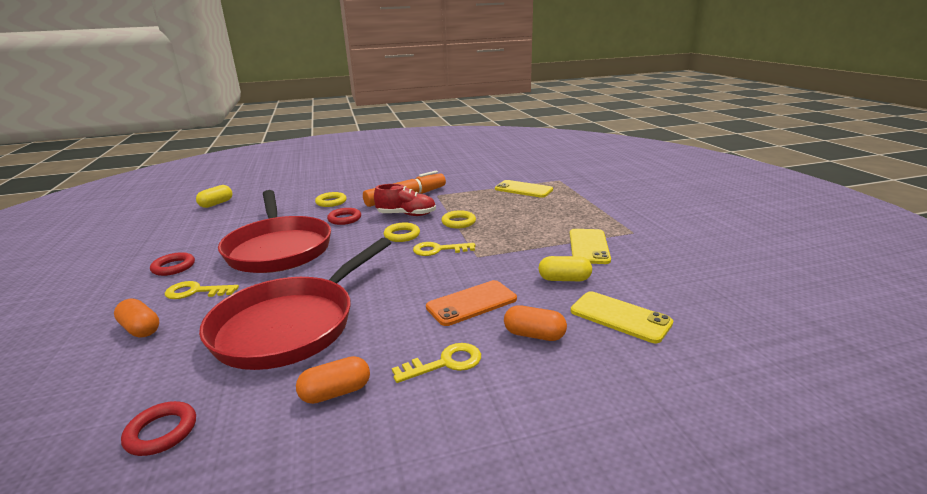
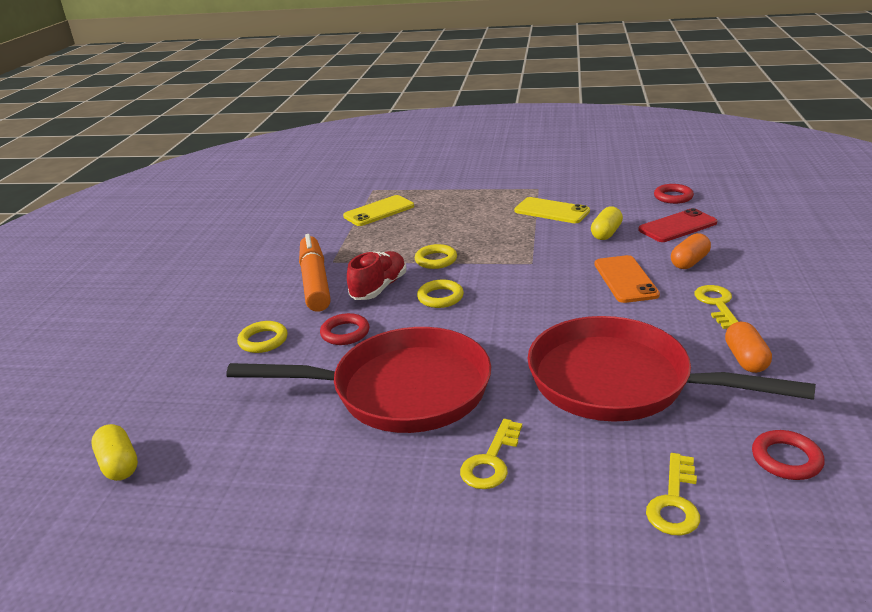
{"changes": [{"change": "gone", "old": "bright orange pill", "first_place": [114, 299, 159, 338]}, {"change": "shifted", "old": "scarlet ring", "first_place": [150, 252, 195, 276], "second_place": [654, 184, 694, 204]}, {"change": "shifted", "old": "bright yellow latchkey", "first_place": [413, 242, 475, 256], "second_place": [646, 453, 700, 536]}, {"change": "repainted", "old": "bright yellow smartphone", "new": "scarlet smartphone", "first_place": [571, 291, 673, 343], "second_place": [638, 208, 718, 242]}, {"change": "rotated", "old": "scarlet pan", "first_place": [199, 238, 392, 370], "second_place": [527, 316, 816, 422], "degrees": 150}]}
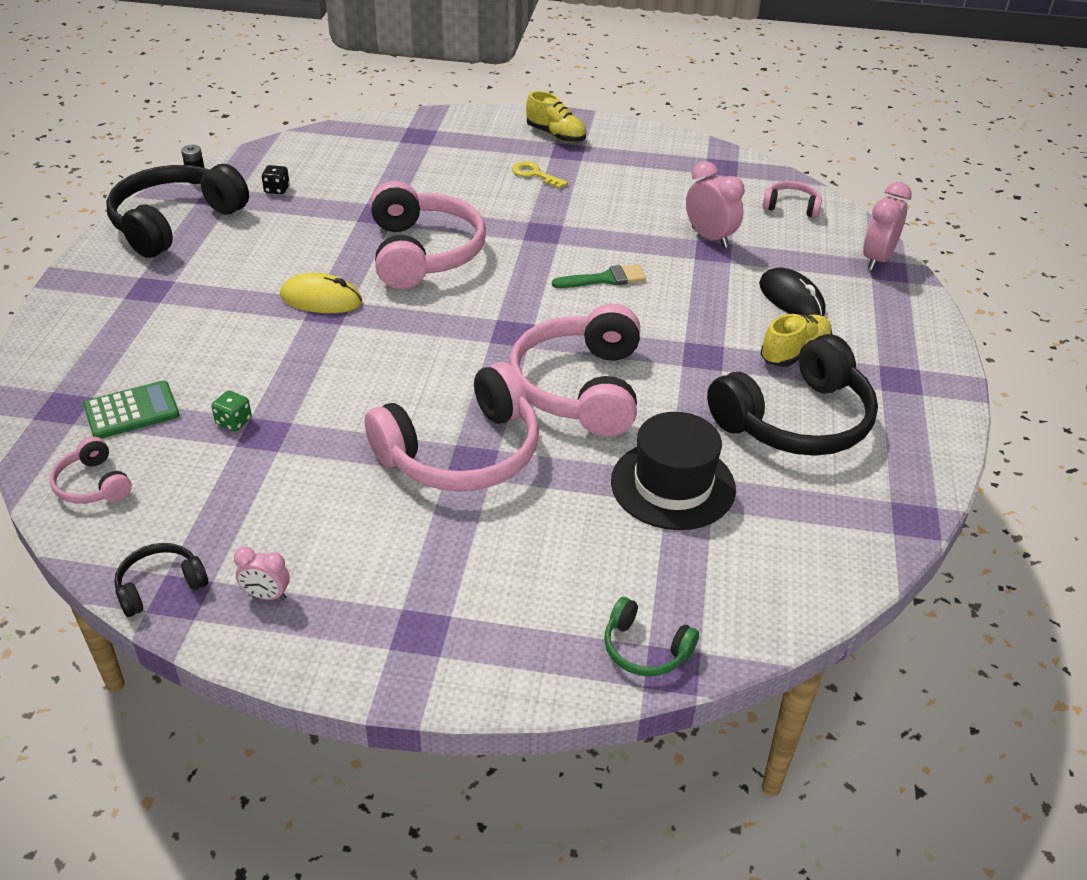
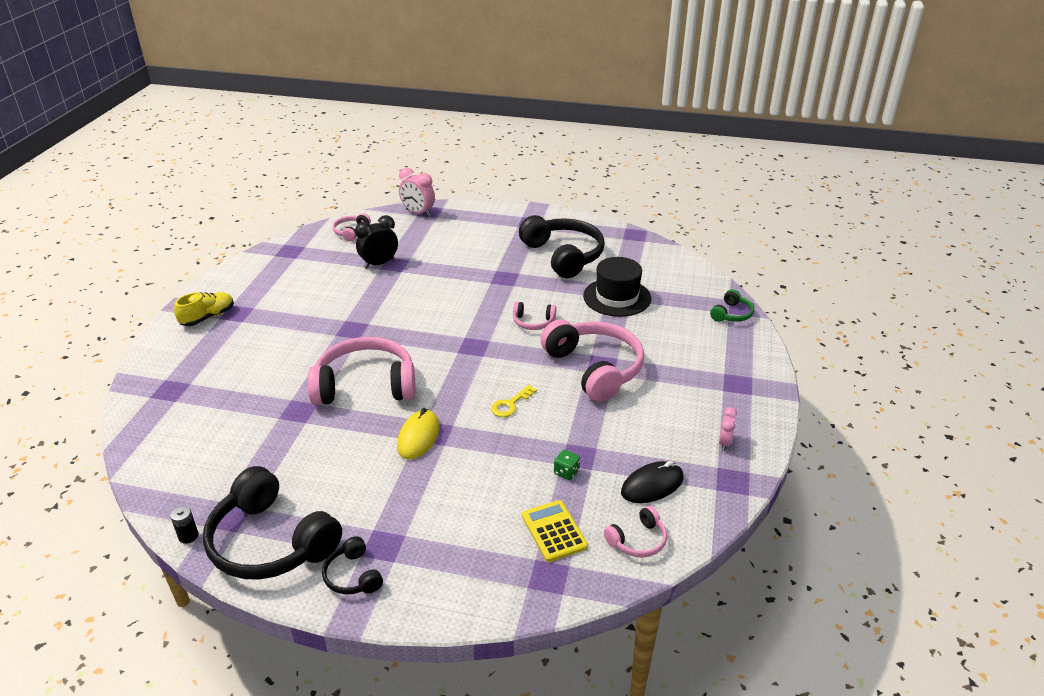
{"changes": [{"change": "gone", "old": "jet-black game die", "first_place": [262, 165, 290, 194]}, {"change": "gone", "old": "green paintbrush", "first_place": [552, 265, 646, 288]}, {"change": "gone", "old": "bright yellow shoe", "first_place": [761, 314, 832, 367]}, {"change": "shifted", "old": "jet-black headset", "first_place": [114, 543, 208, 617], "second_place": [322, 536, 383, 594]}, {"change": "shifted", "old": "bright yellow latchkey", "first_place": [512, 161, 568, 189], "second_place": [491, 385, 537, 417]}, {"change": "shifted", "old": "jet-black PC mouse", "first_place": [759, 267, 826, 316], "second_place": [621, 461, 684, 503]}, {"change": "repainted", "old": "green adding machine", "new": "bright yellow adding machine", "first_place": [83, 380, 180, 439], "second_place": [522, 500, 588, 562]}, {"change": "repainted", "old": "rosy alarm clock", "new": "jet-black alarm clock", "first_place": [686, 161, 745, 248], "second_place": [355, 215, 398, 269]}, {"change": "scaled", "old": "rosy headset", "first_place": [509, 304, 640, 436], "second_place": [513, 302, 557, 330], "factor": 0.47}]}
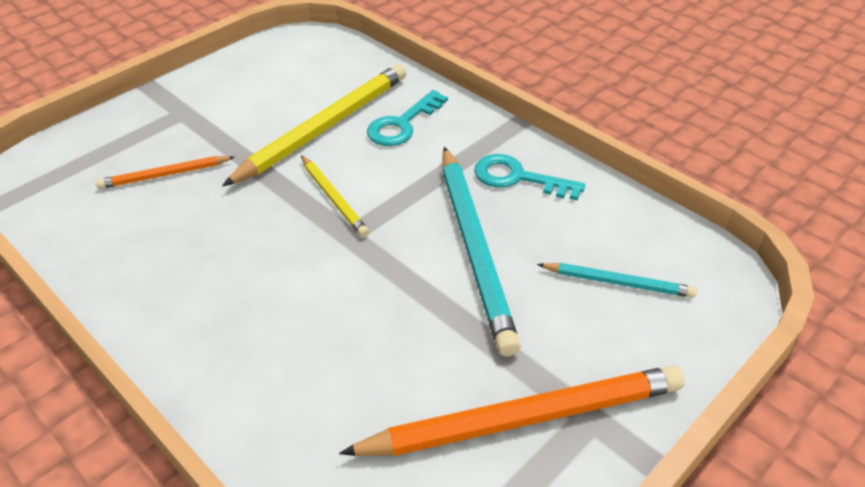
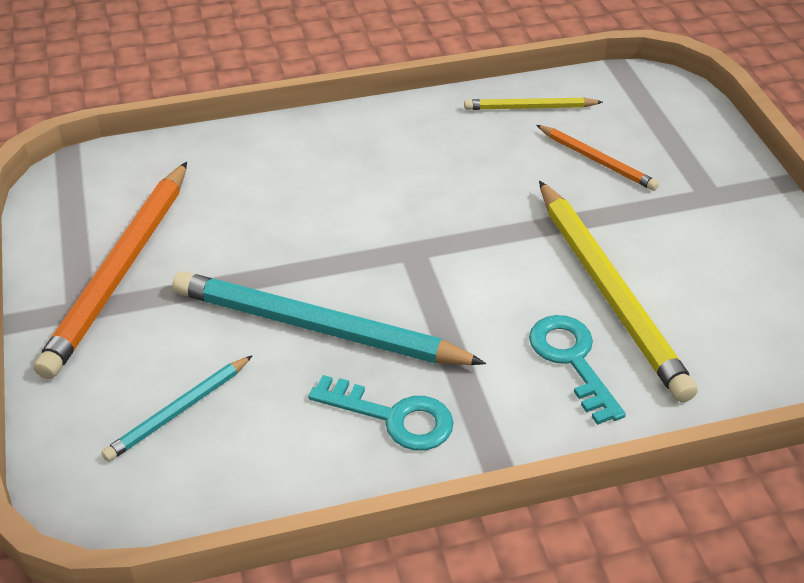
{"changes": [{"change": "shifted", "old": "bright yellow wooden pencil", "first_place": [301, 155, 369, 237], "second_place": [464, 97, 603, 110]}, {"change": "rotated", "old": "bright orange wooden pencil", "first_place": [96, 156, 235, 189], "second_place": [536, 125, 659, 191], "degrees": 120}, {"change": "rotated", "old": "turquoise latchkey", "first_place": [474, 154, 585, 201], "second_place": [308, 375, 454, 451], "degrees": 60}]}
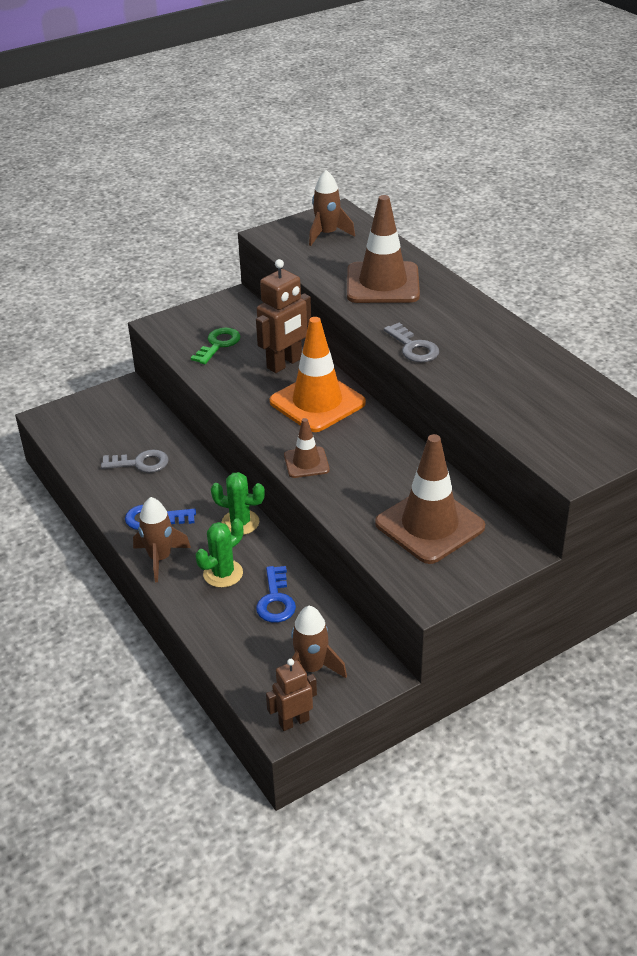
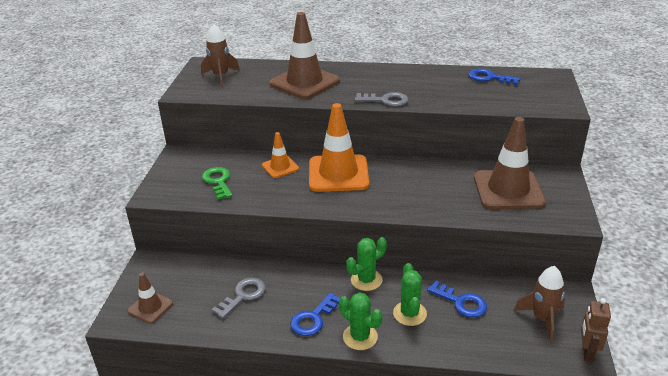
{"changes": [{"change": "new", "new": "blue latchkey", "second_place": [469, 68, 520, 85]}, {"change": "shifted", "old": "russet road cone", "first_place": [284, 418, 330, 478], "second_place": [127, 272, 173, 324]}, {"change": "swapped", "old": "russet rocket", "new": "green prickly plant", "first_place": [133, 497, 191, 582], "second_place": [339, 292, 382, 350]}, {"change": "swapped", "old": "russet toy robot", "new": "bright orange road cone", "first_place": [256, 259, 311, 373], "second_place": [262, 132, 299, 178]}]}
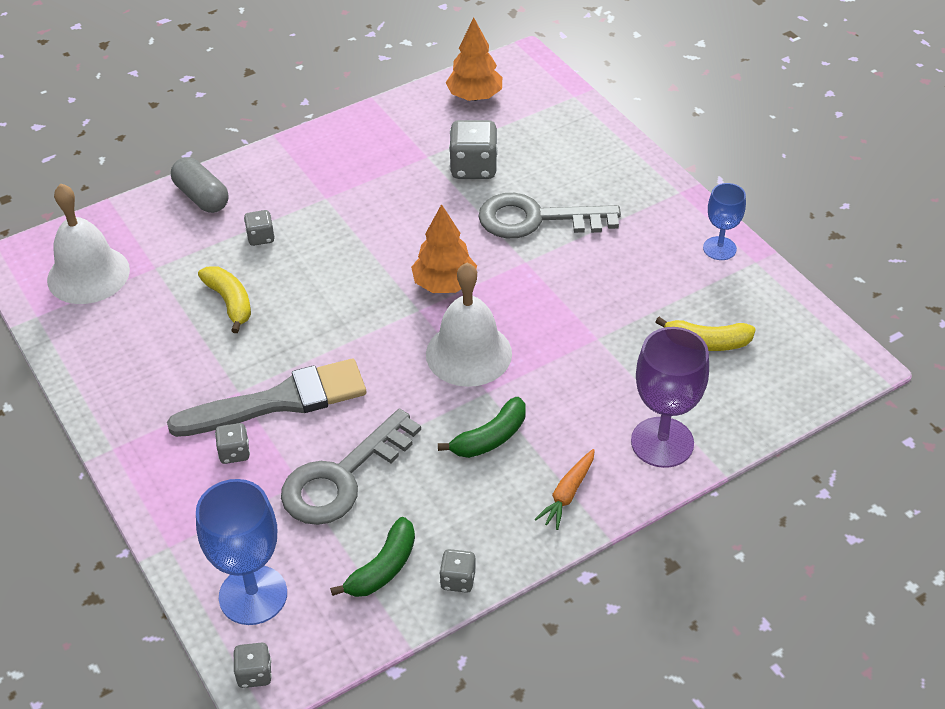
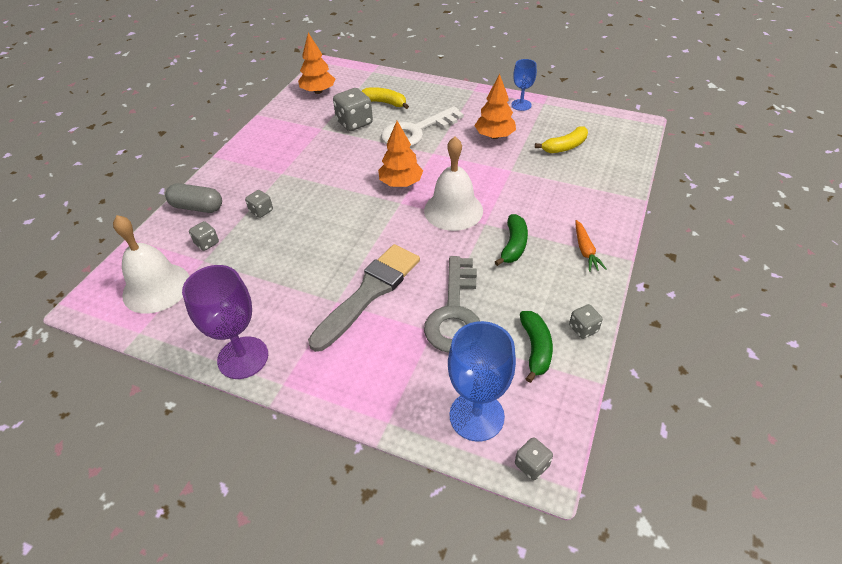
{"changes": [{"change": "new", "new": "bright orange toy tree", "second_place": [474, 74, 516, 139]}, {"change": "shifted", "old": "bright yellow banana fruit", "first_place": [198, 266, 251, 333], "second_place": [362, 87, 409, 109]}, {"change": "shifted", "old": "gray game die", "first_place": [215, 423, 250, 464], "second_place": [189, 221, 219, 251]}, {"change": "shifted", "old": "purple chalice", "first_place": [631, 327, 709, 468], "second_place": [182, 265, 268, 379]}, {"change": "repainted", "old": "gray latchkey", "new": "pure white latchkey", "first_place": [478, 193, 621, 238], "second_place": [381, 106, 464, 147]}]}
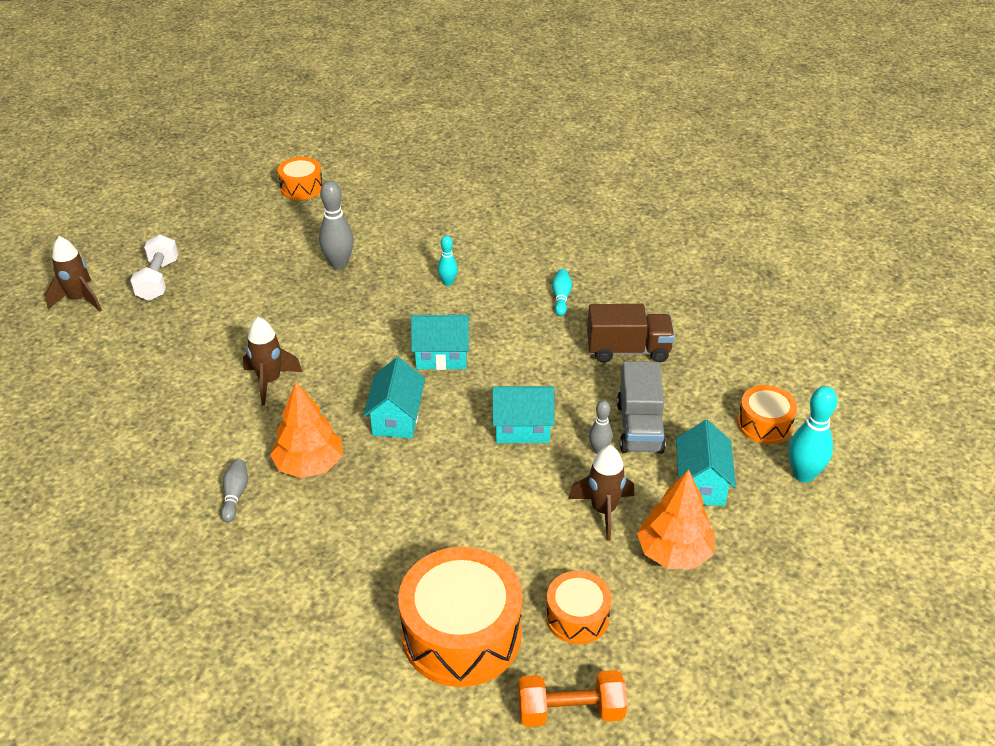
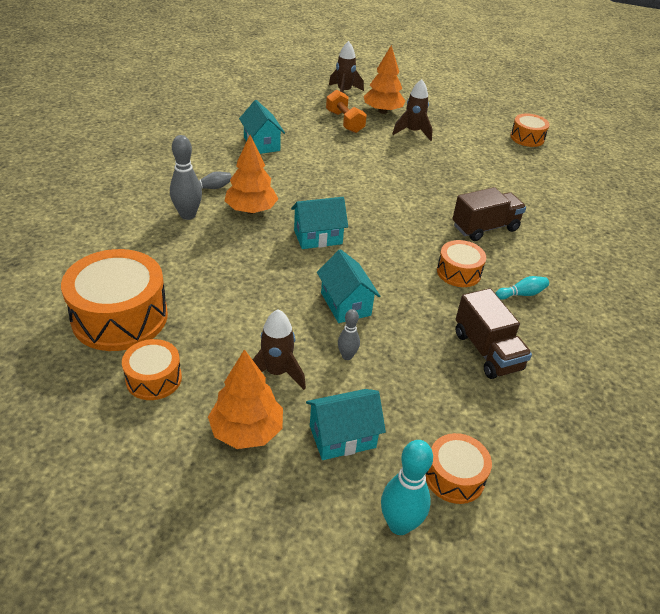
{"changes": [{"change": "gone", "old": "gray toy truck", "first_place": [617, 361, 666, 454]}, {"change": "new", "new": "bright orange snare drum", "second_place": [437, 240, 486, 287]}, {"change": "shifted", "old": "russet rocket", "first_place": [243, 317, 302, 406], "second_place": [392, 79, 433, 141]}, {"change": "shifted", "old": "gray skittle", "first_place": [319, 181, 354, 269], "second_place": [170, 135, 202, 220]}, {"change": "shifted", "old": "turquoise cottage", "first_place": [411, 315, 469, 370], "second_place": [239, 100, 285, 154]}, {"change": "shifted", "old": "bright orange dumbbell", "first_place": [518, 670, 627, 727], "second_place": [326, 90, 367, 133]}, {"change": "swapped", "old": "pure white dumbbell", "new": "bright orange toy tree", "first_place": [130, 234, 178, 301], "second_place": [364, 45, 405, 114]}, {"change": "swapped", "old": "turquoise skittle", "new": "russet toy truck", "first_place": [438, 235, 458, 286], "second_place": [452, 187, 526, 241]}]}
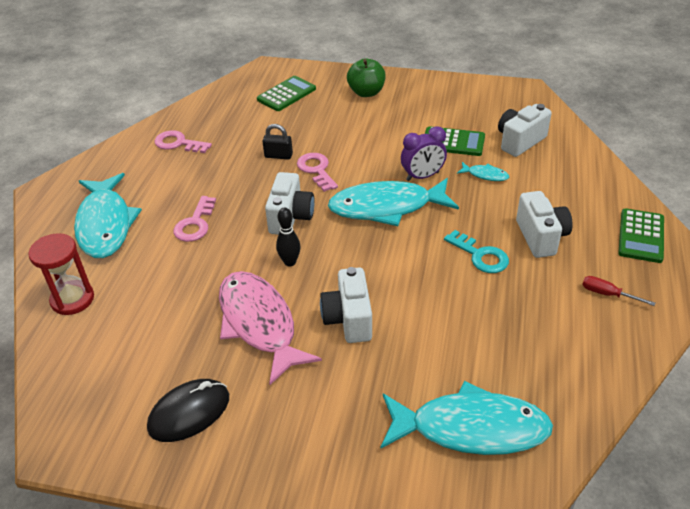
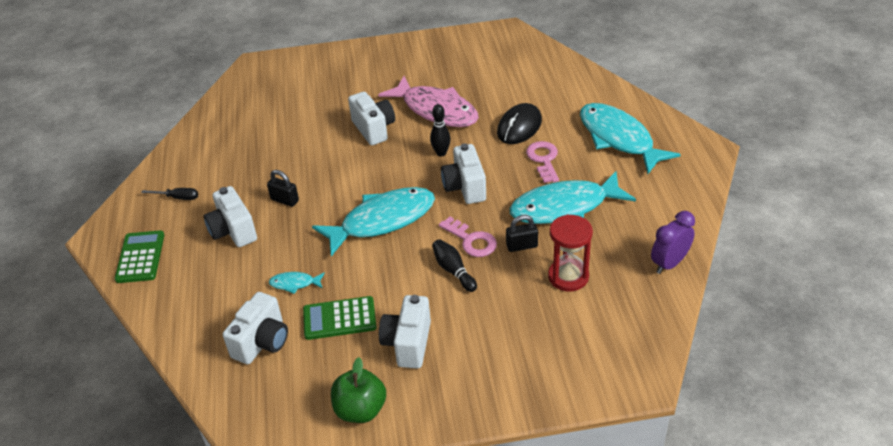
{"changes": [{"change": "gone", "old": "rosy latchkey", "first_place": [155, 130, 212, 153]}, {"change": "gone", "old": "green adding machine", "first_place": [257, 76, 316, 111]}, {"change": "new", "new": "pure white photo camera", "second_place": [379, 295, 431, 369]}, {"change": "new", "new": "jet-black skittle", "second_place": [432, 239, 477, 292]}, {"change": "shifted", "old": "scarlet sandglass", "first_place": [28, 233, 94, 315], "second_place": [548, 215, 593, 291]}, {"change": "shifted", "old": "jet-black PC mouse", "first_place": [147, 379, 229, 442], "second_place": [497, 103, 542, 144]}, {"change": "shifted", "old": "green apple fruit", "first_place": [347, 58, 386, 97], "second_place": [331, 357, 386, 423]}, {"change": "shifted", "old": "turquoise toy fish", "first_place": [381, 381, 553, 455], "second_place": [509, 171, 636, 224]}, {"change": "shifted", "old": "purple alarm clock", "first_place": [401, 126, 447, 181], "second_place": [651, 211, 695, 274]}, {"change": "swapped", "old": "turquoise latchkey", "new": "jet-black padlock", "first_place": [444, 230, 509, 273], "second_place": [267, 170, 299, 207]}, {"change": "repainted", "old": "scarlet screwdriver", "new": "jet-black screwdriver", "first_place": [582, 276, 655, 306], "second_place": [141, 188, 198, 200]}]}
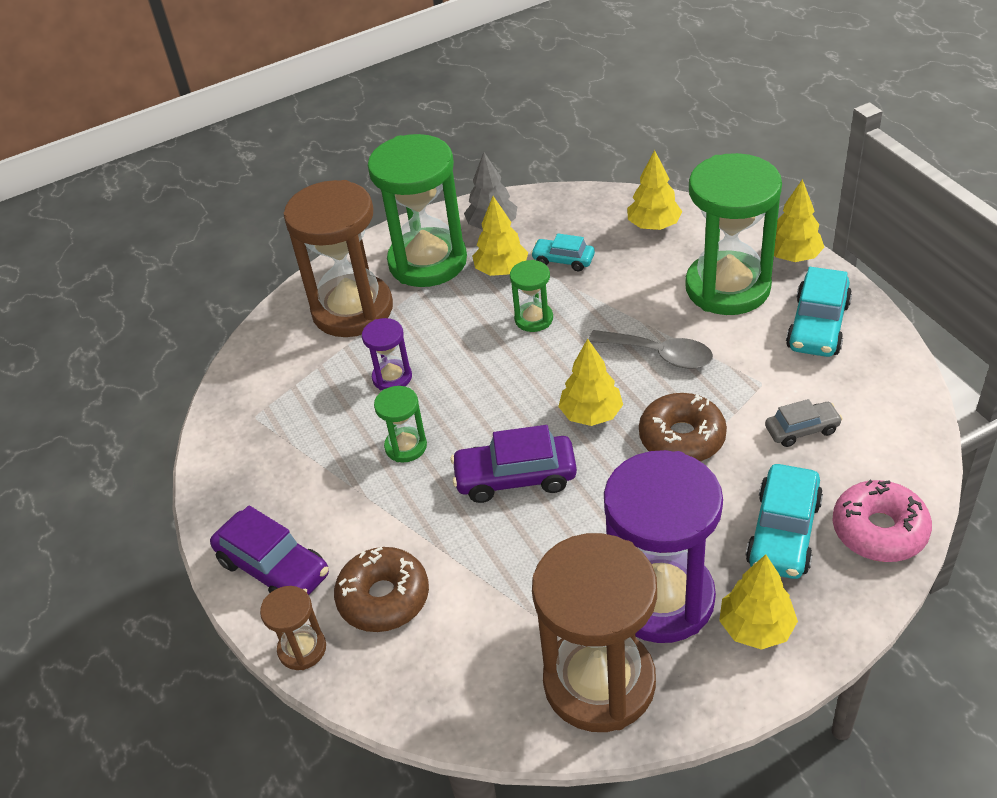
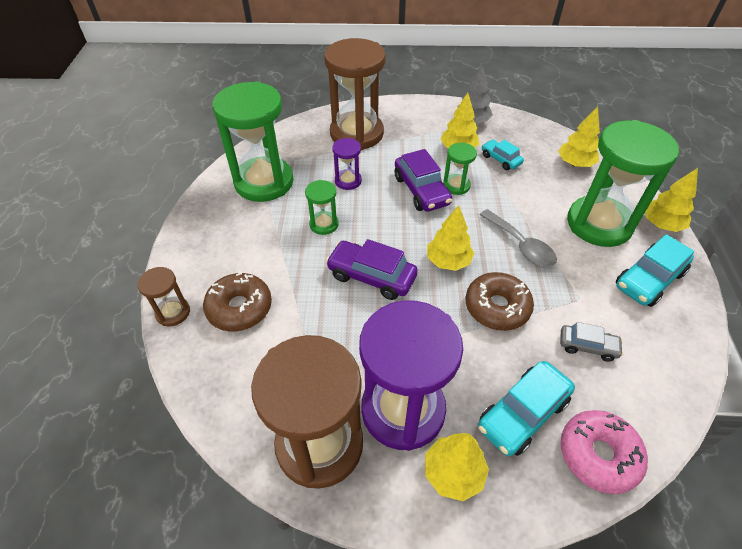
{"changes": [{"change": "shifted", "old": "purple car", "first_place": [210, 505, 329, 595], "second_place": [395, 149, 452, 211]}, {"change": "shifted", "old": "green sandglass", "first_place": [368, 134, 467, 287], "second_place": [212, 81, 294, 202]}]}
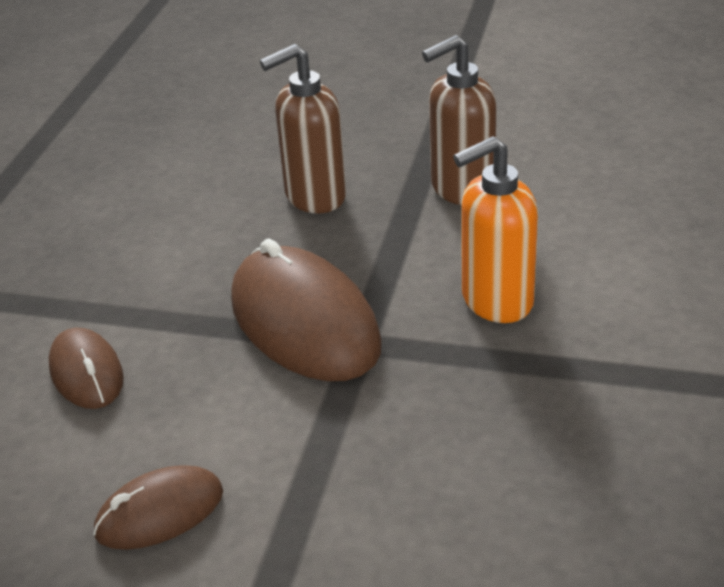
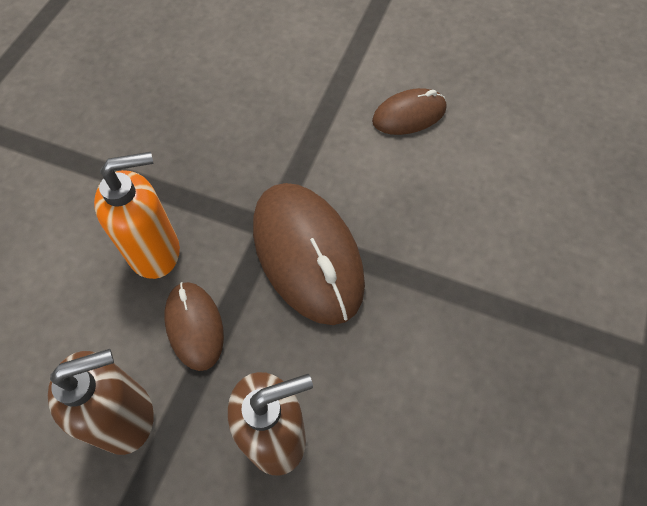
{"changes": [{"change": "shifted", "old": "russet PC mouse", "first_place": [49, 328, 124, 409], "second_place": [164, 282, 224, 371]}]}
